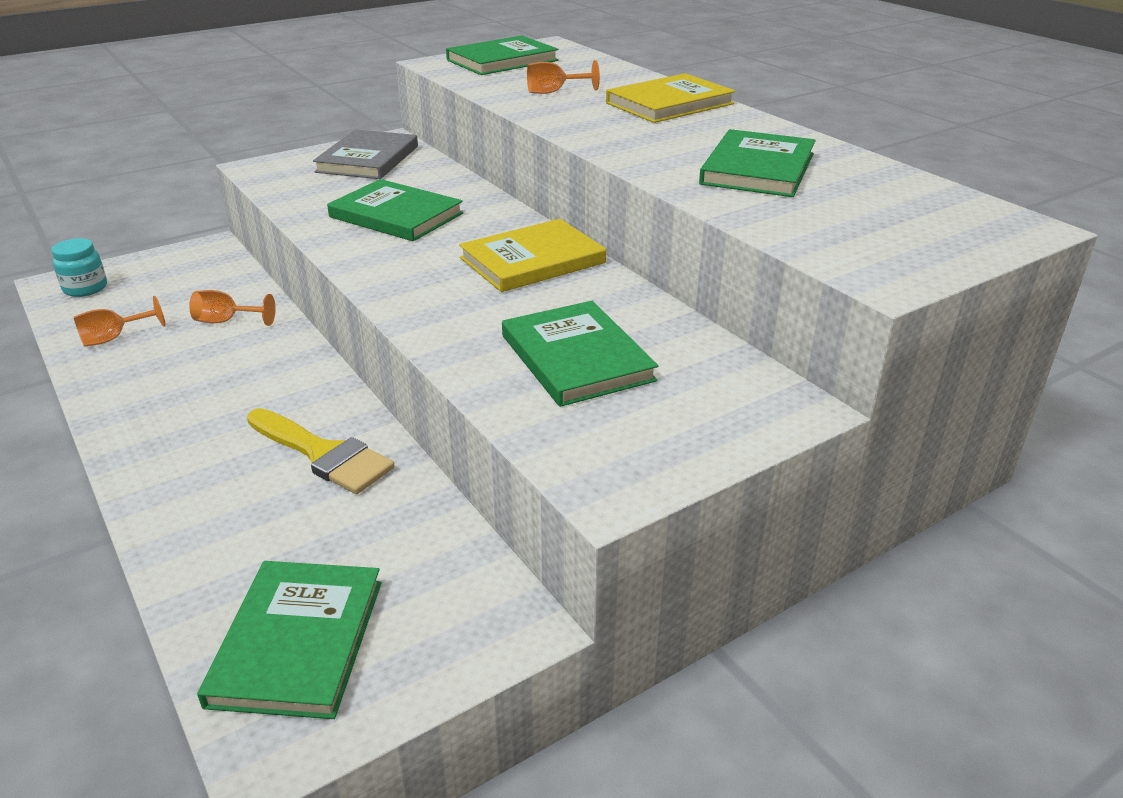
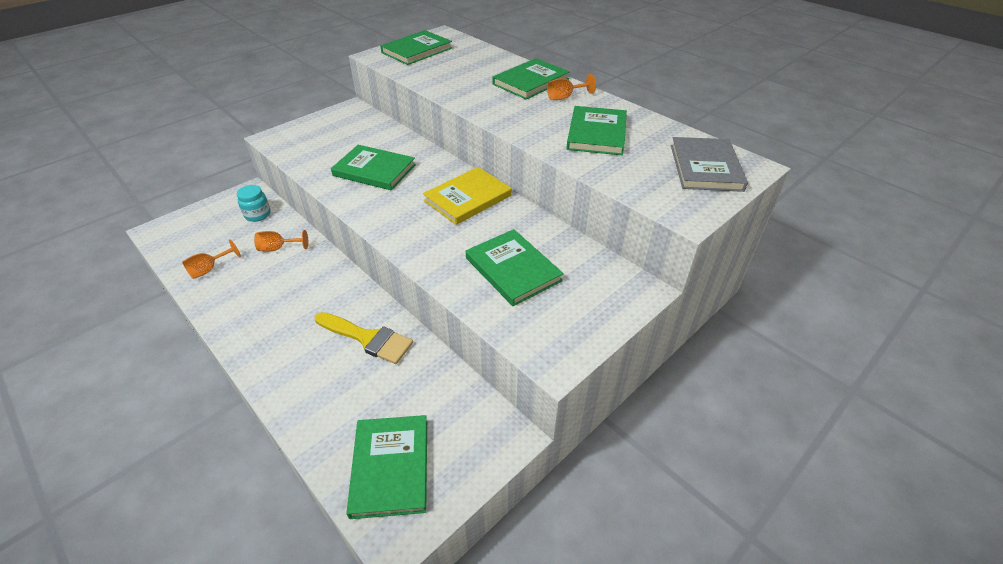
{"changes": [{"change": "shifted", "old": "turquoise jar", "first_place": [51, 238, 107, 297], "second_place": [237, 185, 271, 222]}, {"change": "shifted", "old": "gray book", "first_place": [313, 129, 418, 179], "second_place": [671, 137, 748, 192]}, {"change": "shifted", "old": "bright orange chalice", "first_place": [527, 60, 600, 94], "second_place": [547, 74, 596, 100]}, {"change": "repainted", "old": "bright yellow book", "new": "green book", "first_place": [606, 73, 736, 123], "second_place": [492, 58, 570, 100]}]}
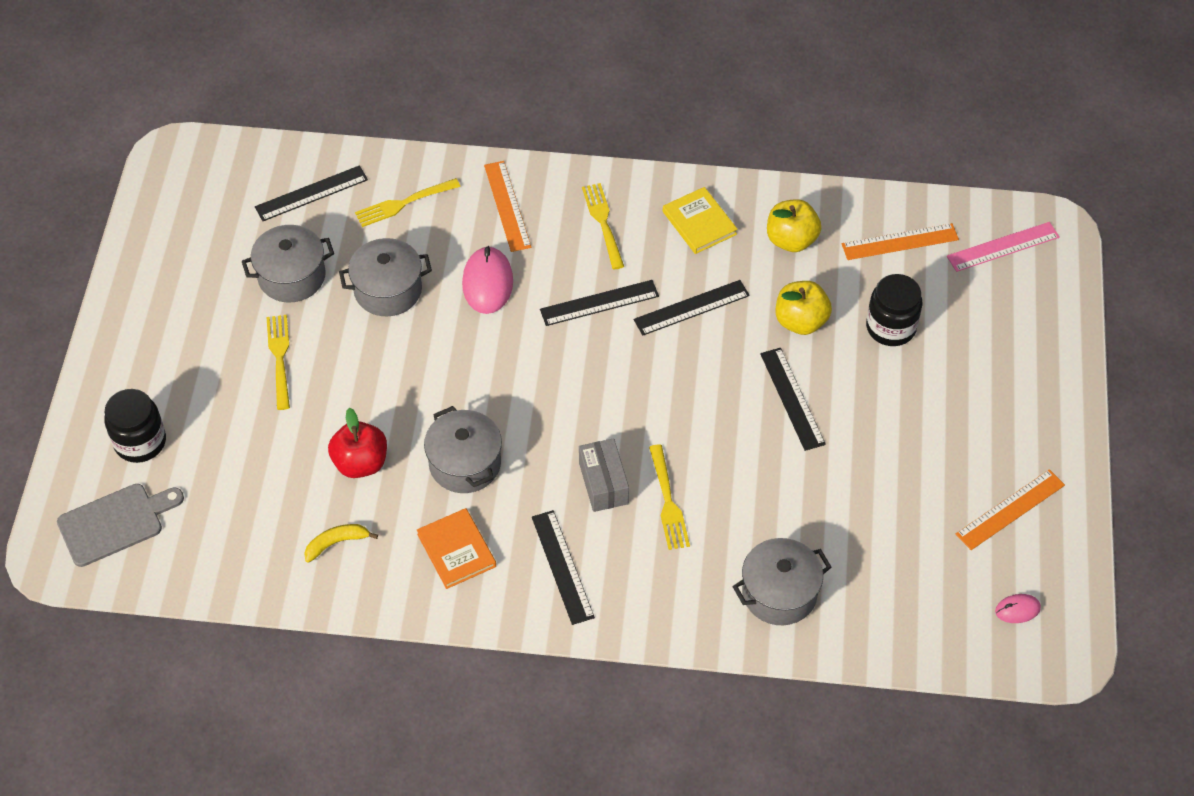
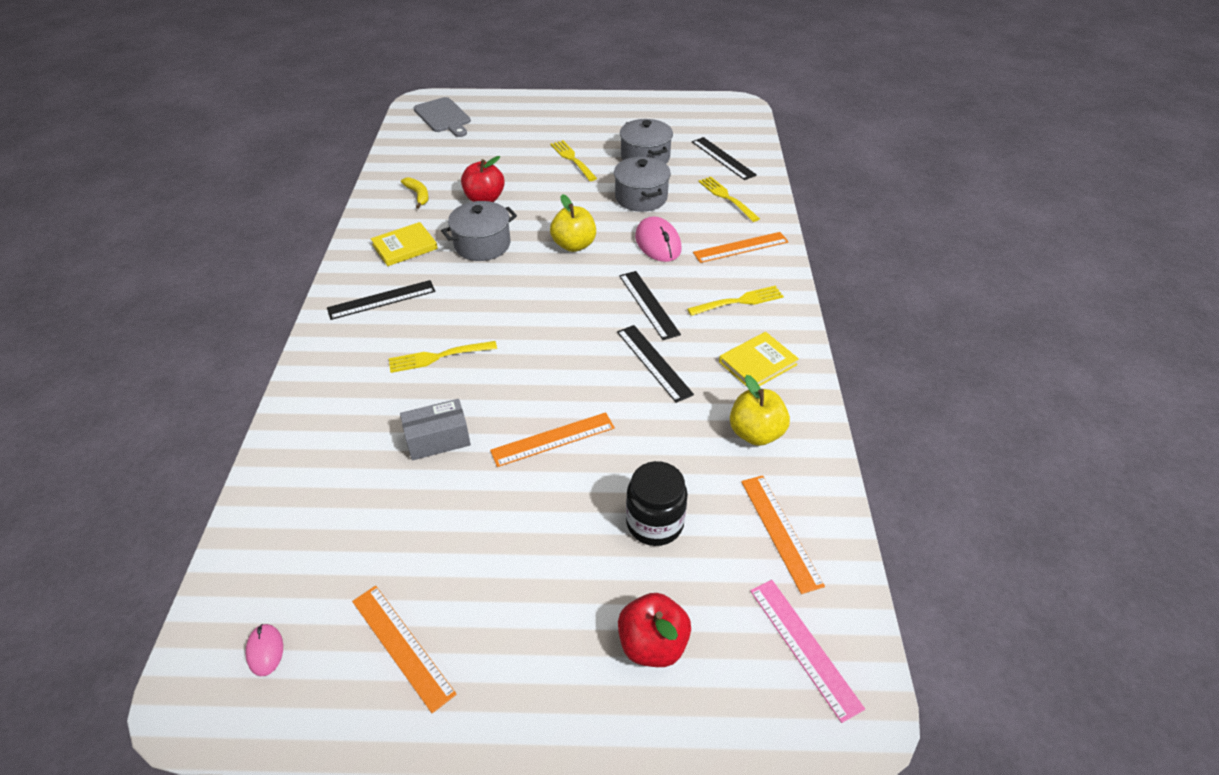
{"changes": [{"change": "gone", "old": "jet-black jar", "first_place": [104, 389, 166, 463]}, {"change": "gone", "old": "gray stockpot", "first_place": [733, 538, 831, 625]}, {"change": "new", "new": "scarlet apple fruit", "second_place": [618, 593, 691, 667]}, {"change": "shifted", "old": "gray box", "first_place": [579, 438, 629, 512], "second_place": [400, 399, 471, 460]}, {"change": "shifted", "old": "bright yellow apple fruit", "first_place": [776, 281, 832, 335], "second_place": [550, 194, 596, 252]}, {"change": "repainted", "old": "bright orange book", "new": "bright yellow book", "first_place": [417, 508, 496, 589], "second_place": [371, 222, 438, 266]}, {"change": "repainted", "old": "jet-black straightedge", "new": "bright orange straightedge", "first_place": [760, 348, 826, 451], "second_place": [490, 412, 615, 467]}, {"change": "rotated", "old": "bright yellow dinner fork", "first_place": [266, 315, 290, 410], "second_place": [550, 140, 597, 181], "degrees": -105}, {"change": "rotated", "old": "rosy PC mouse", "first_place": [462, 246, 513, 314], "second_place": [635, 216, 682, 262], "degrees": 75}]}
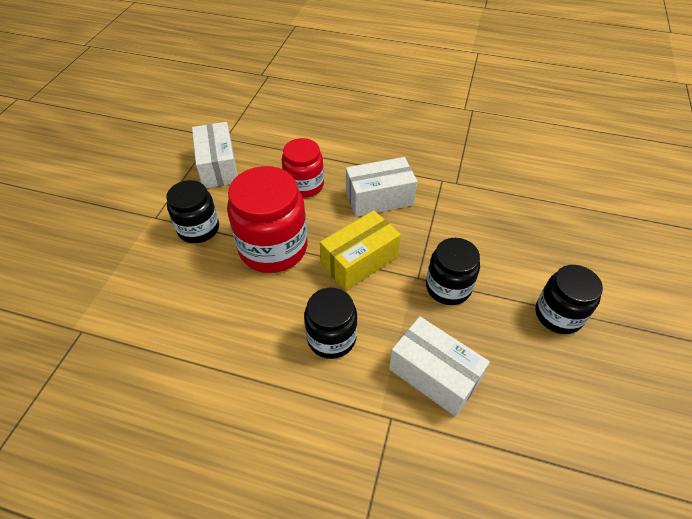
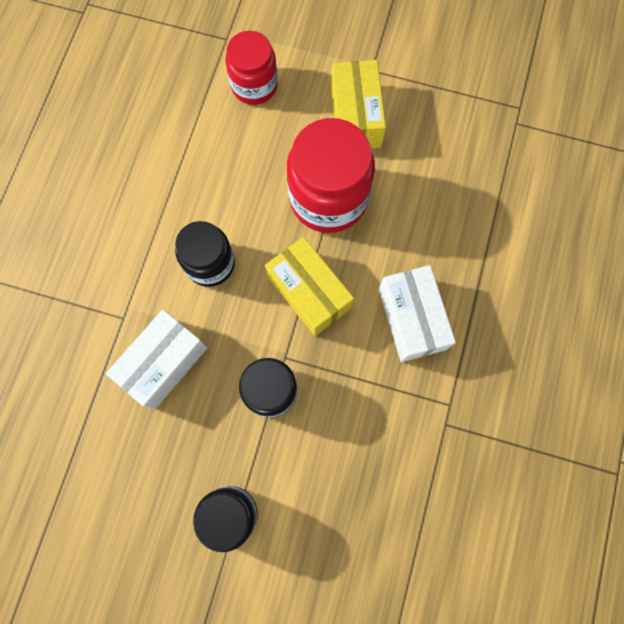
{"changes": [{"change": "gone", "old": "pure white box", "first_place": [192, 122, 238, 188]}, {"change": "shifted", "old": "scarlet jar", "first_place": [282, 138, 324, 198], "second_place": [225, 31, 278, 105]}, {"change": "swapped", "old": "jet-black jar", "new": "bright yellow box", "first_place": [166, 180, 219, 243], "second_place": [331, 60, 386, 149]}]}
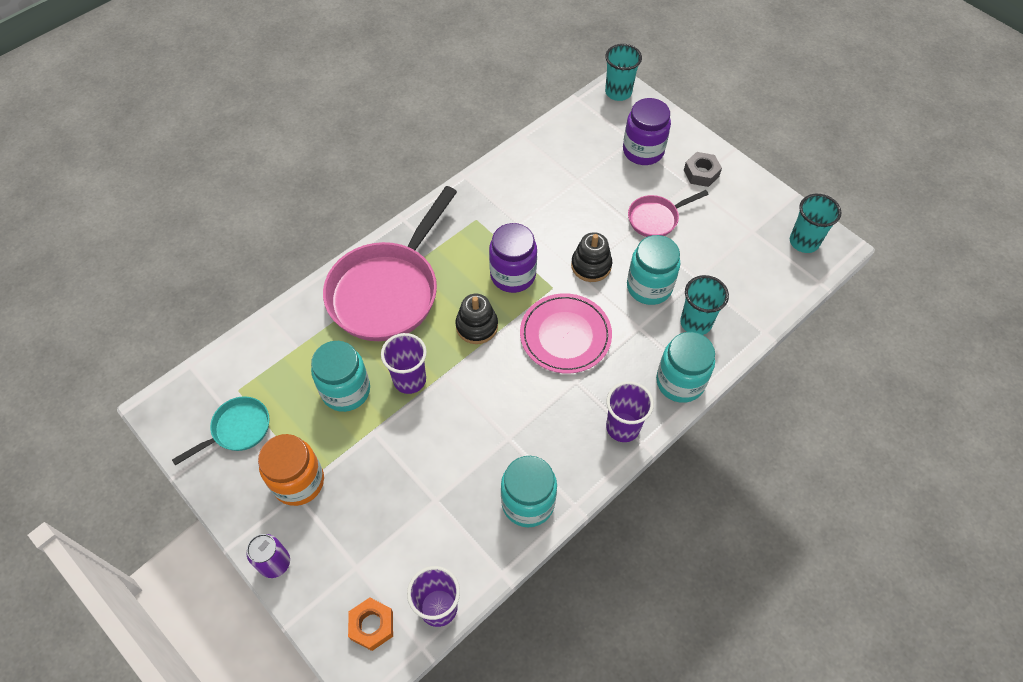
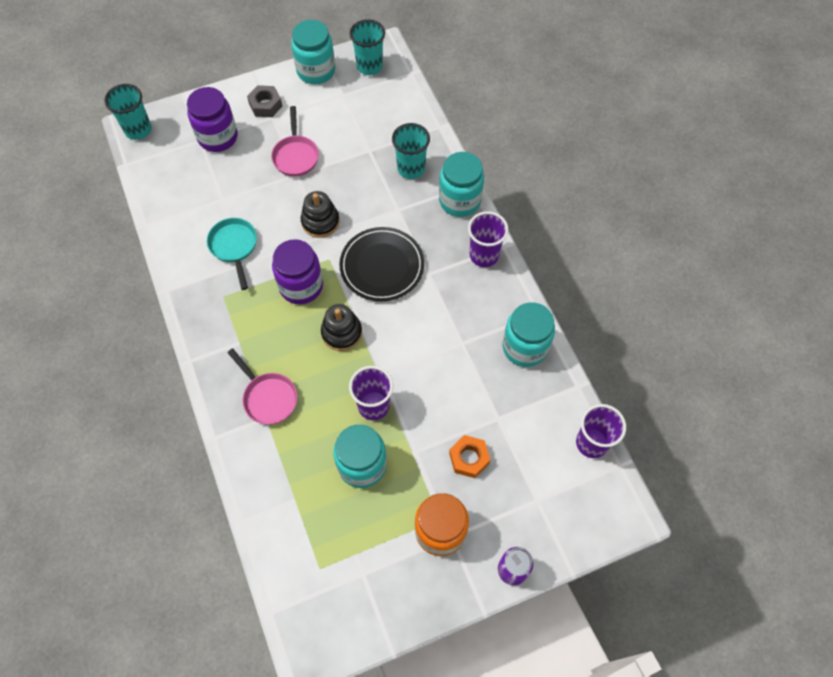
{"changes": [{"change": "shifted", "old": "turquoise pan", "first_place": [172, 396, 269, 465], "second_place": [207, 218, 257, 290]}, {"change": "shifted", "old": "bright orange hexagon nut", "first_place": [348, 598, 393, 651], "second_place": [449, 435, 490, 478]}, {"change": "shifted", "old": "turquoise jar", "first_place": [627, 235, 681, 305], "second_place": [291, 20, 335, 84]}, {"change": "repainted", "old": "rosy flat dish", "new": "jet-black flat dish", "first_place": [520, 293, 612, 374], "second_place": [340, 227, 424, 301]}, {"change": "scaled", "old": "rosy pan", "first_place": [323, 186, 457, 341], "second_place": [227, 348, 297, 425], "factor": 0.48}]}
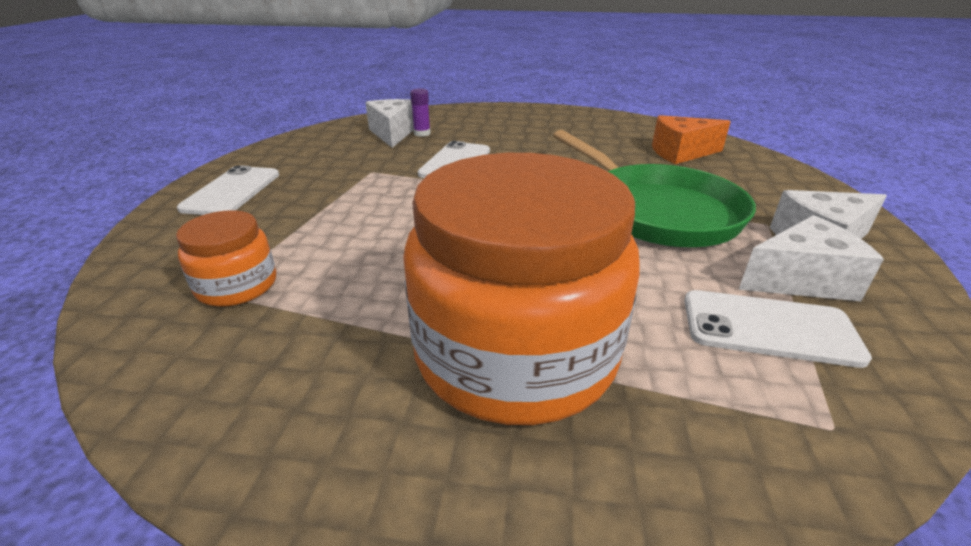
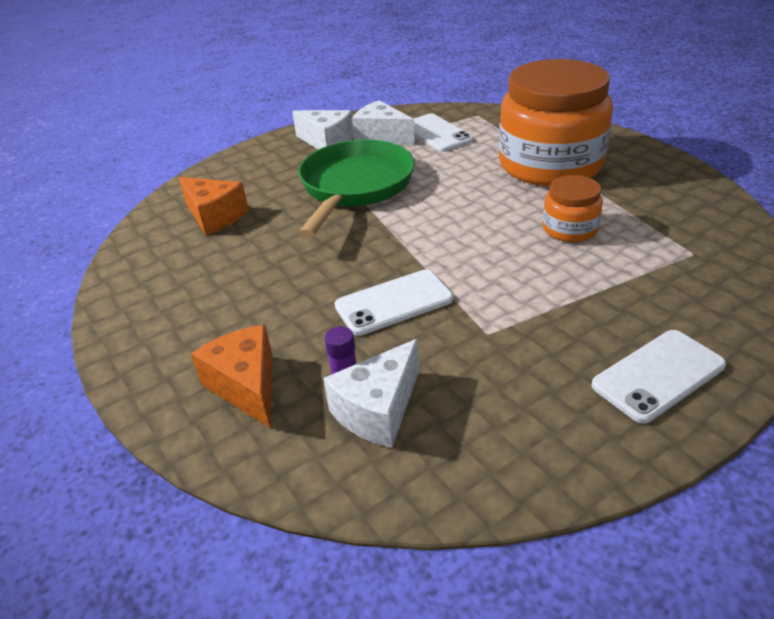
{"changes": [{"change": "new", "new": "bright orange piece of cheese", "second_place": [191, 325, 273, 428]}, {"change": "shifted", "old": "bright orange jar", "first_place": [176, 210, 276, 307], "second_place": [543, 175, 603, 242]}]}
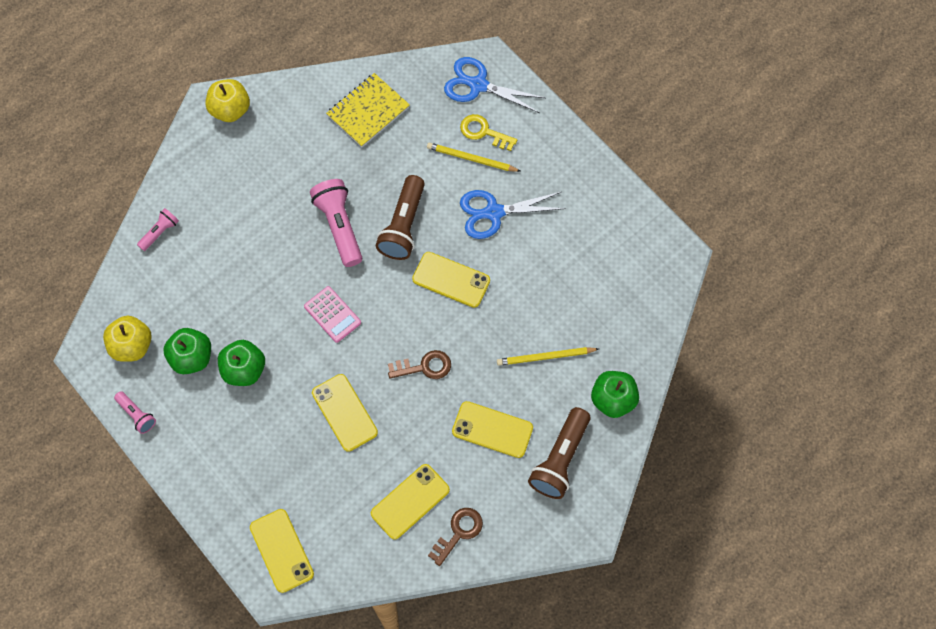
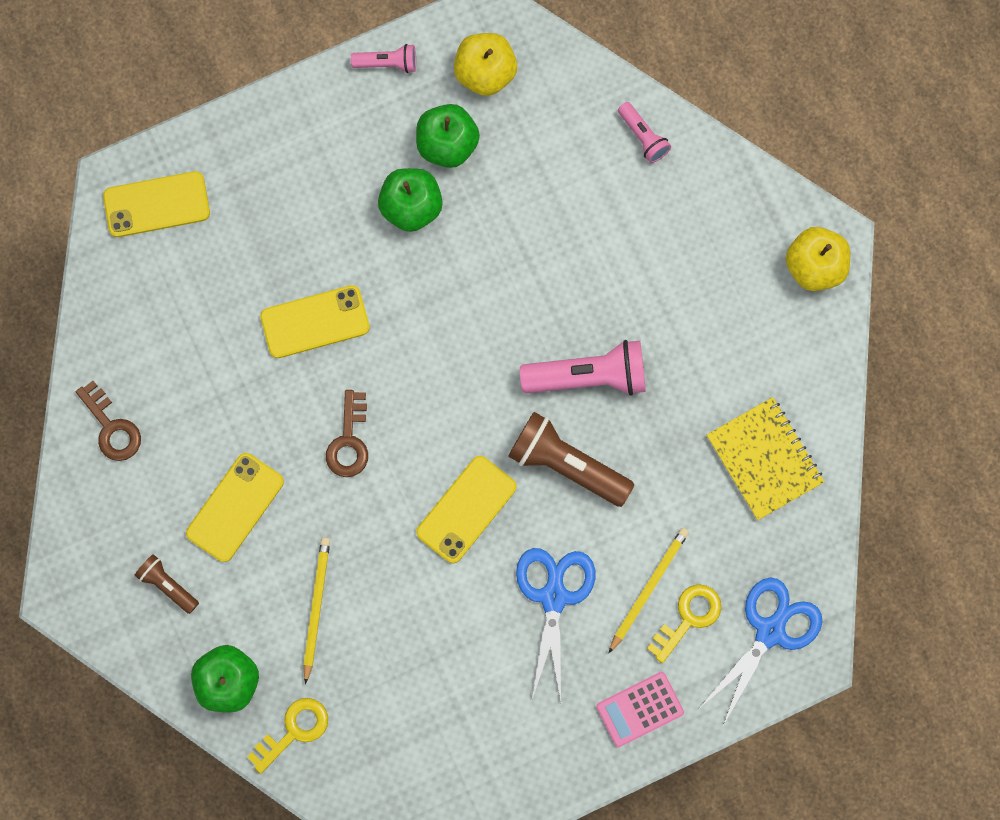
{"changes": [{"change": "gone", "old": "bright yellow smartphone", "first_place": [371, 464, 450, 540]}, {"change": "new", "new": "bright yellow latchkey", "second_place": [247, 698, 328, 774]}, {"change": "shifted", "old": "rosy adding machine", "first_place": [304, 286, 361, 343], "second_place": [596, 672, 684, 747]}, {"change": "rotated", "old": "rosy flashlight", "first_place": [114, 391, 156, 434], "second_place": [351, 44, 416, 73], "degrees": -150}, {"change": "scaled", "old": "russet flashlight", "first_place": [528, 407, 590, 499], "second_place": [135, 554, 199, 614], "factor": 0.54}]}
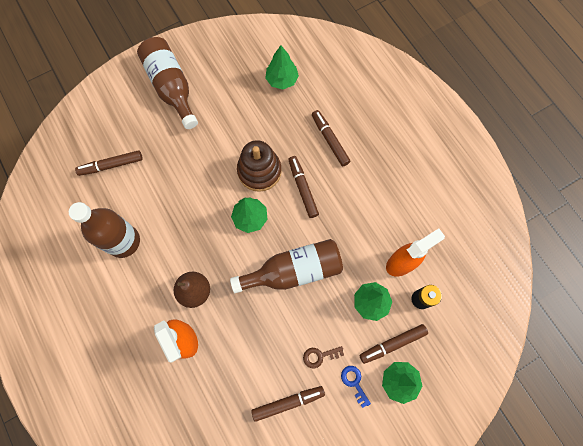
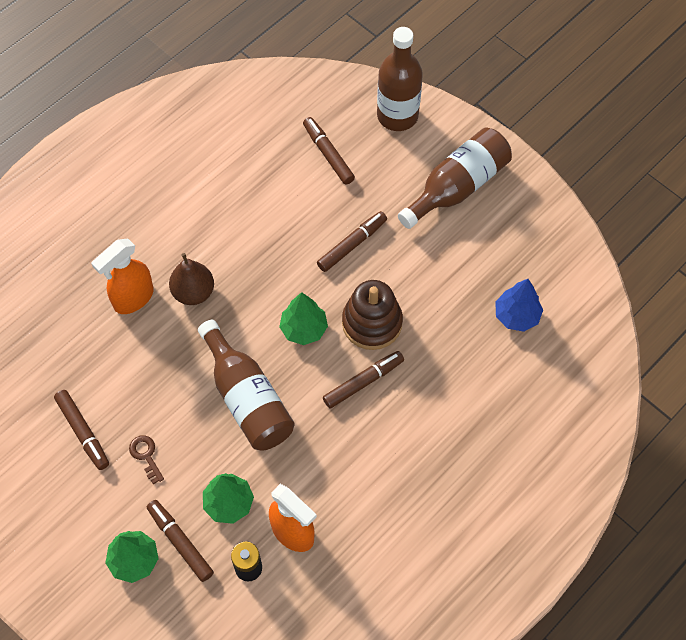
{"changes": [{"change": "gone", "old": "blue latchkey", "first_place": [341, 366, 371, 408]}, {"change": "shifted", "old": "russet flask", "first_place": [69, 202, 140, 258], "second_place": [377, 27, 423, 131]}, {"change": "shifted", "old": "russet marker", "first_place": [312, 110, 351, 166], "second_place": [317, 211, 387, 272]}, {"change": "repainted", "old": "green toy tree", "new": "blue toy tree", "first_place": [265, 45, 299, 90], "second_place": [495, 279, 543, 332]}]}
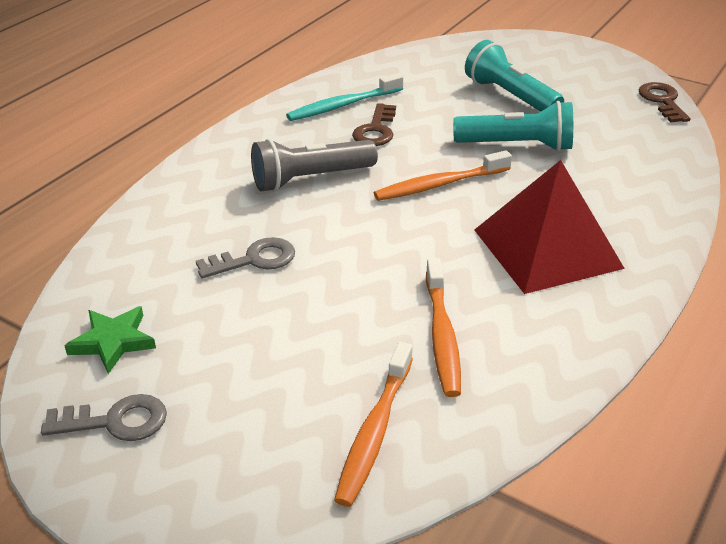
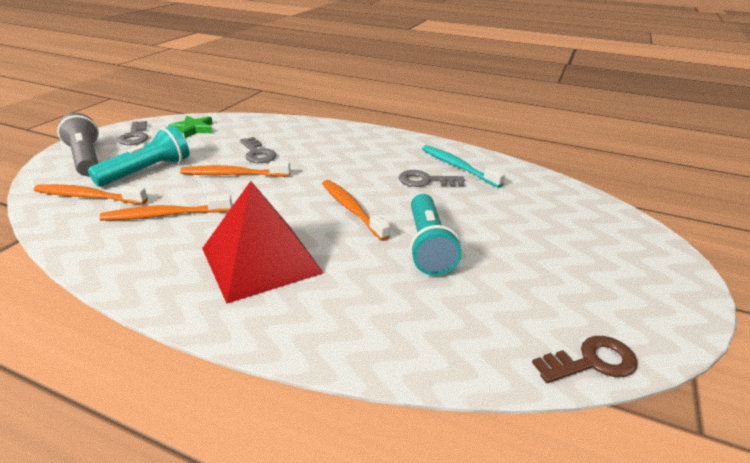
{"changes": [{"change": "new", "new": "bright orange tooth brush", "second_place": [180, 161, 291, 177]}, {"change": "shifted", "old": "gray flashlight", "first_place": [251, 138, 378, 192], "second_place": [57, 113, 99, 176]}, {"change": "shifted", "old": "turquoise flashlight", "first_place": [465, 40, 564, 112], "second_place": [88, 126, 189, 187]}, {"change": "repainted", "old": "russet latchkey", "new": "gray latchkey", "first_place": [352, 103, 396, 146], "second_place": [399, 170, 465, 187]}]}
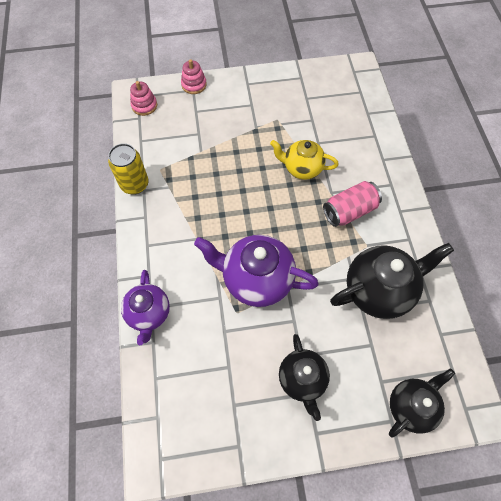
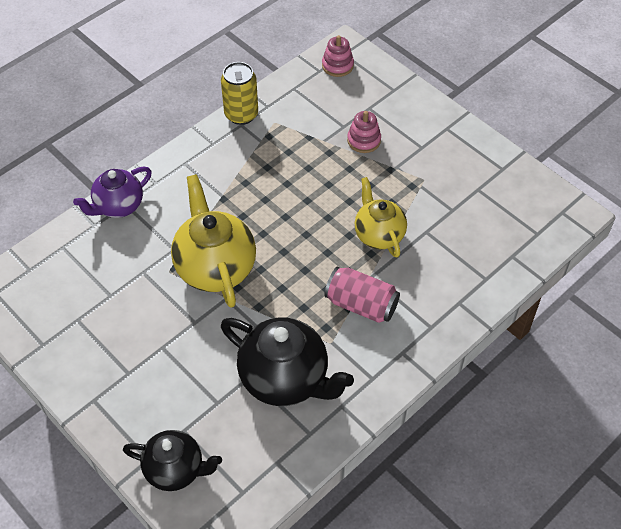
{"changes": [{"change": "gone", "old": "jet-black teapot", "first_place": [279, 334, 330, 421]}, {"change": "shifted", "old": "rosy ring stacker", "first_place": [181, 59, 207, 94], "second_place": [347, 111, 381, 153]}, {"change": "repainted", "old": "purple teapot", "new": "bright yellow teapot", "first_place": [194, 235, 319, 307], "second_place": [171, 174, 256, 308]}]}
